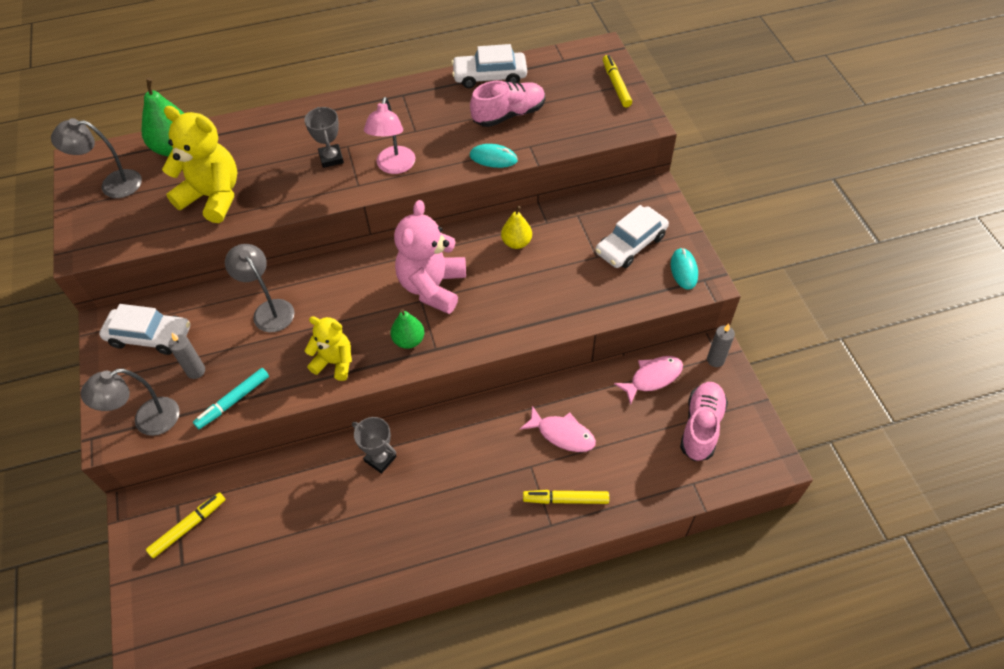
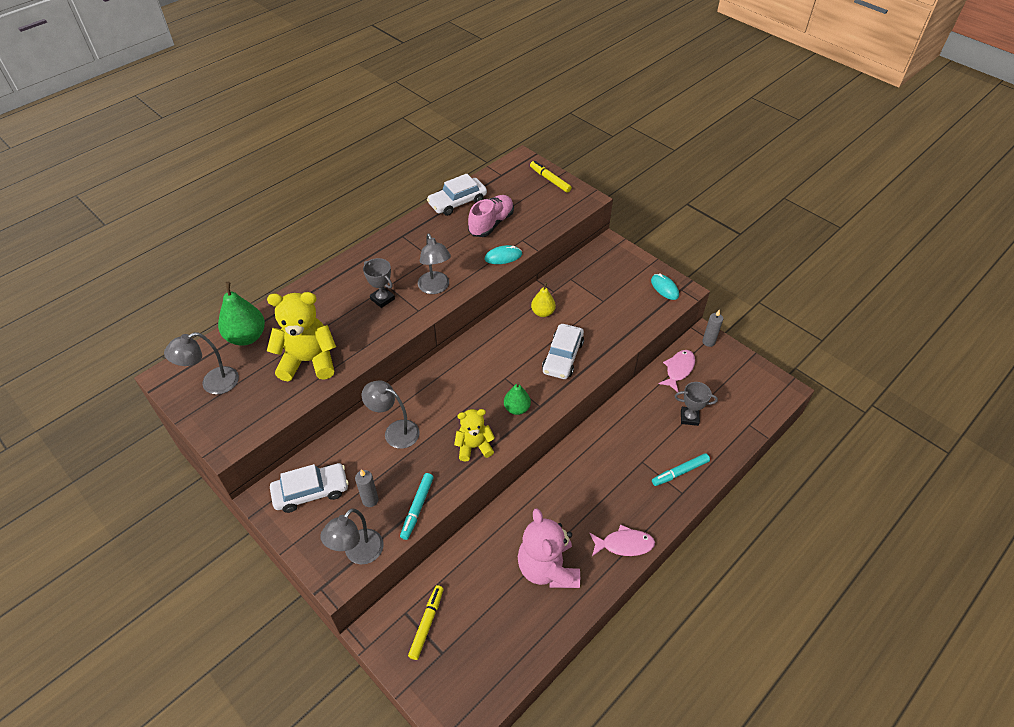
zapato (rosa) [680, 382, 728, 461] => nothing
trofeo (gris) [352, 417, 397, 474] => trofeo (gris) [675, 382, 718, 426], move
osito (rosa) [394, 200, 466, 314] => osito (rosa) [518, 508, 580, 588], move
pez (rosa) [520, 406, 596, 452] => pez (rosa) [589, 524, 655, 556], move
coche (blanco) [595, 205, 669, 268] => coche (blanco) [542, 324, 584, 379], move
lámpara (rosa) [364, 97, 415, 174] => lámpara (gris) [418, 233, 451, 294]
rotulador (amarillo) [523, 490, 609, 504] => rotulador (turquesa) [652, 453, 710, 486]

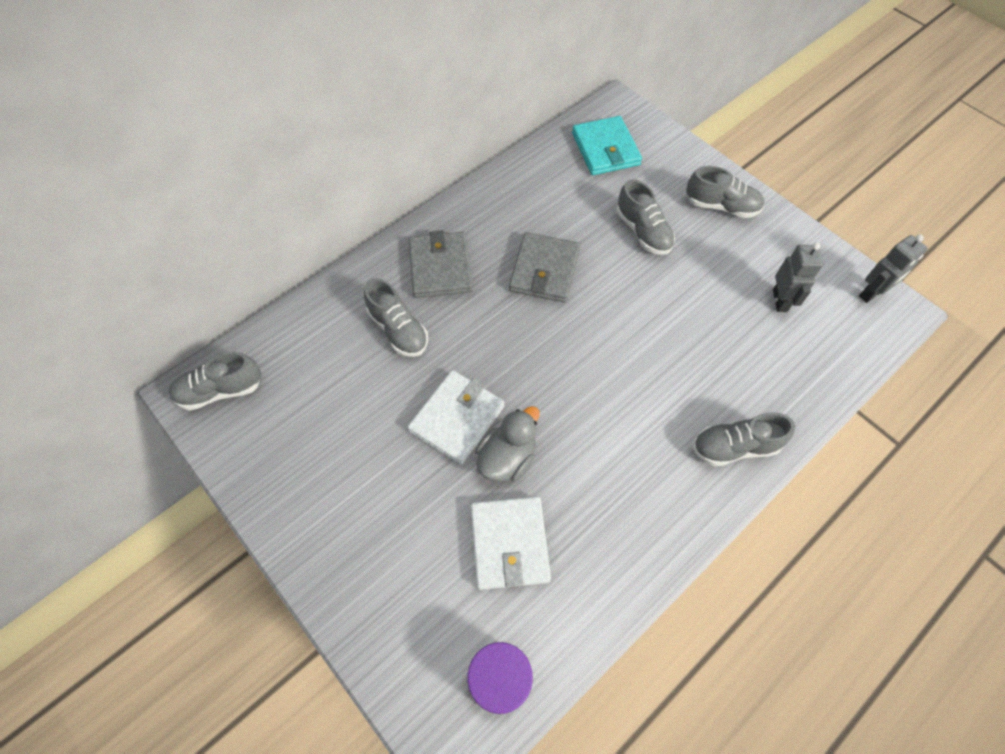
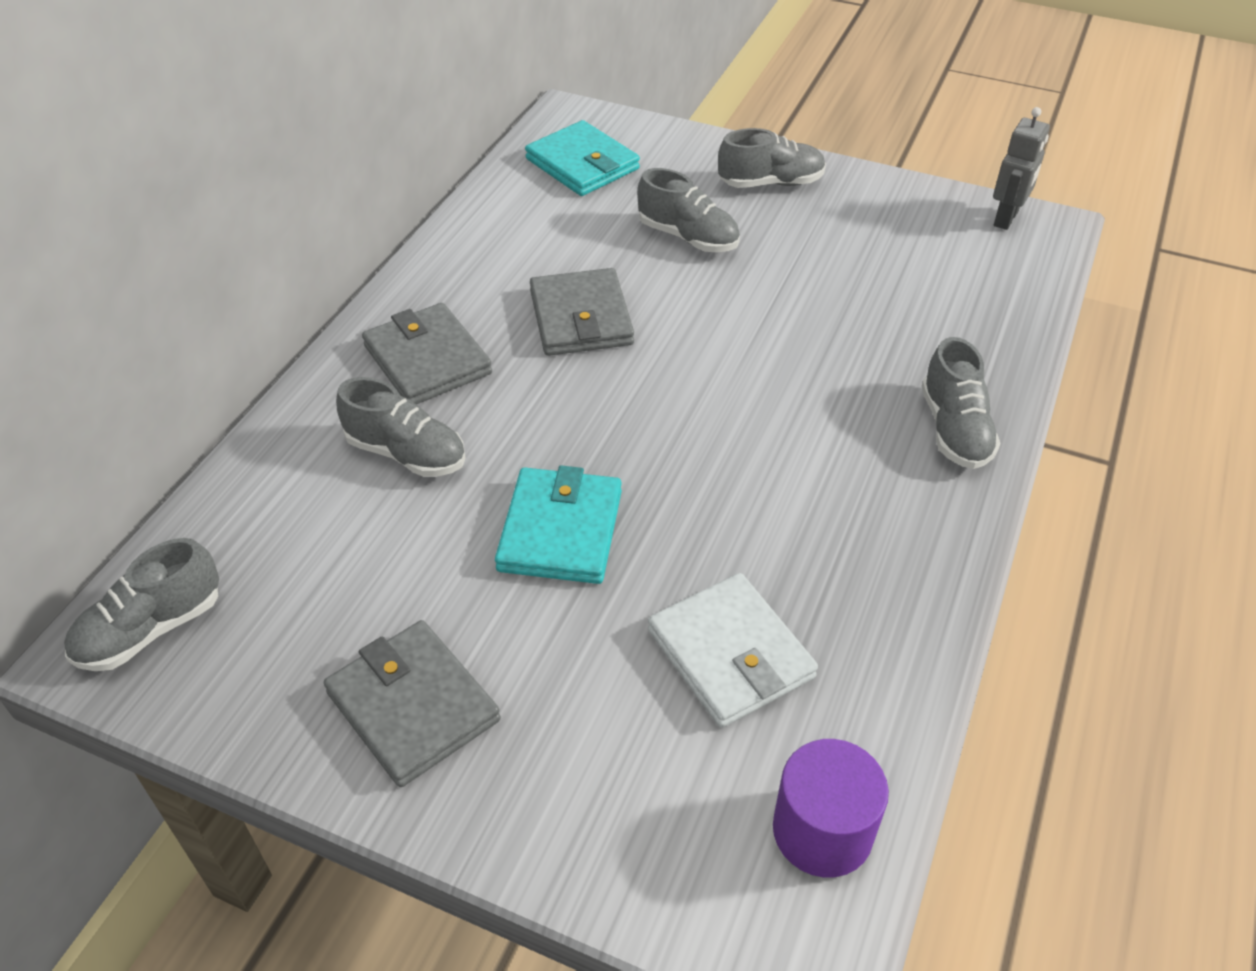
pato (gris) [475, 406, 540, 482] => nothing
robot (gris) [773, 243, 823, 312] => nothing
nothing => cartera (gris) [324, 620, 501, 787]
cartera (blanco) [408, 370, 504, 465] => cartera (turquesa) [495, 466, 622, 584]
zapato (gris) [693, 412, 795, 467] => zapato (gris) [921, 337, 1001, 469], 60 degrees counterclockwise

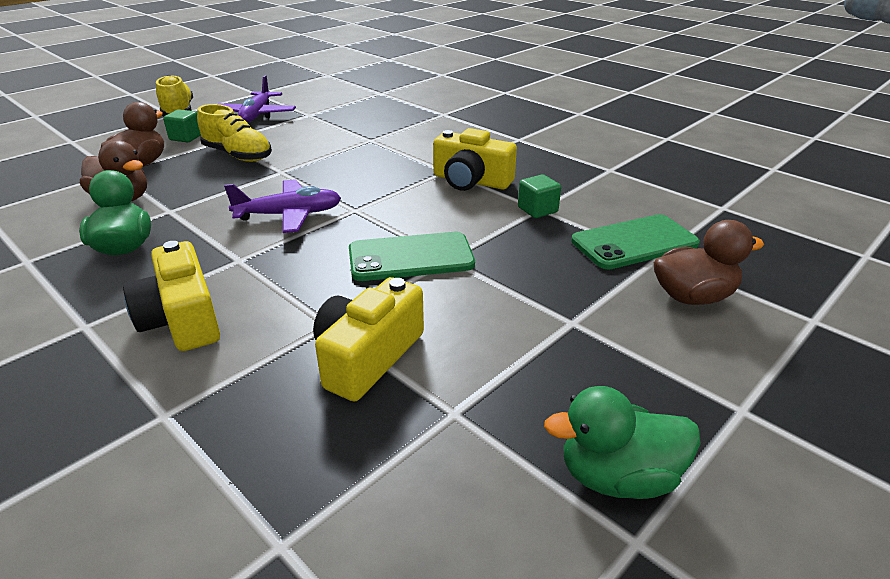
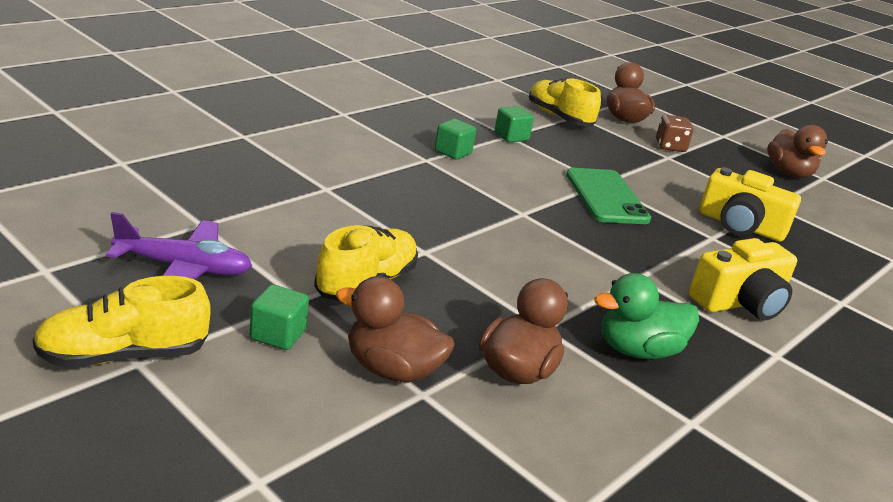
avión (morado) [224, 179, 341, 233] => nothing
nothing => dado (marrón) [656, 115, 694, 152]
cámara (amarillo) [433, 128, 517, 191] => cubo (verde) [435, 119, 476, 159]
móvil (verde) [571, 214, 700, 270] => zapato (amarillo) [529, 77, 601, 126]
pato (verde) [544, 386, 701, 499] => pato (marrón) [767, 125, 828, 178]

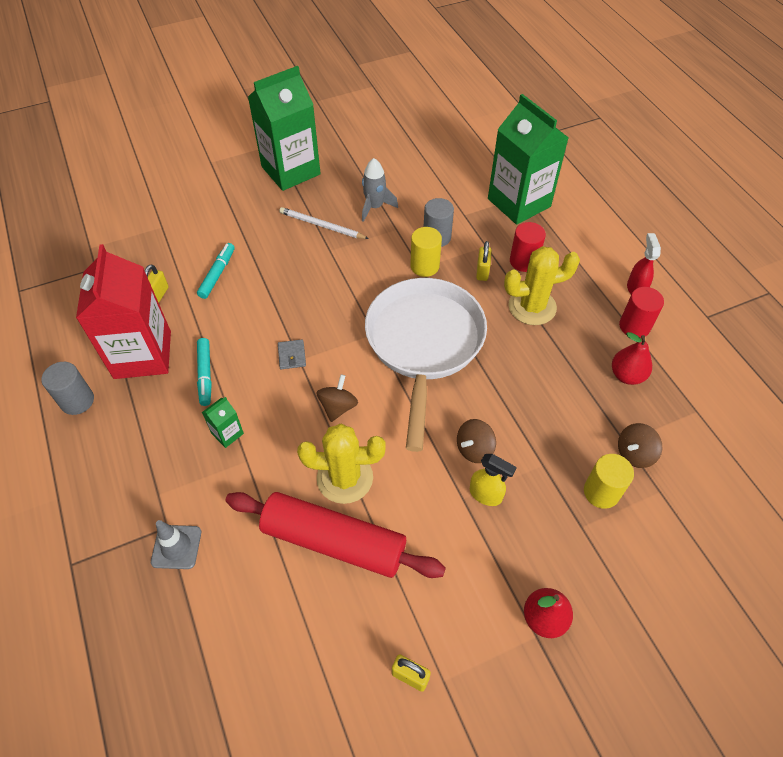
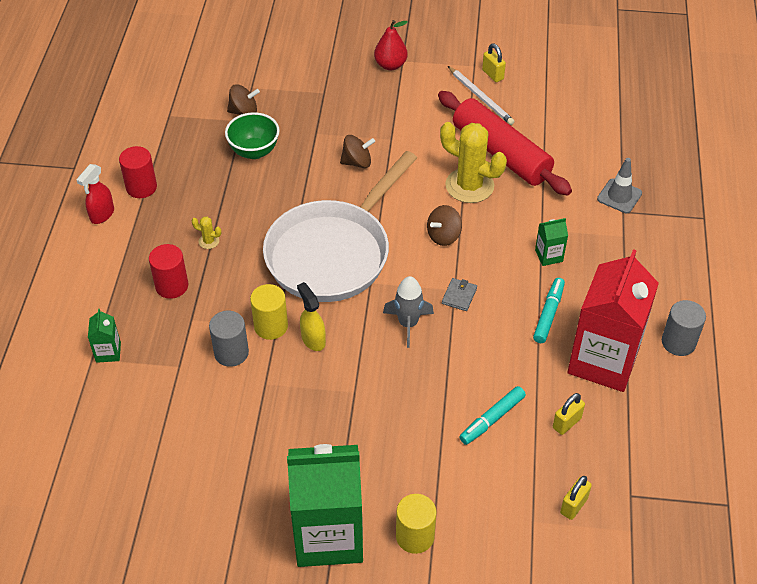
pera (rojo) [612, 332, 652, 385] => nothing
nothing => cuenco (verde) [225, 112, 280, 159]
lápiz (blanco) [279, 207, 369, 239] => lápiz (blanco) [448, 66, 515, 125], move
cohete (gris) [362, 158, 398, 222] => cohete (gris) [383, 276, 434, 348], move
pulverizador (amarillo) [470, 454, 517, 506] => pulverizador (amarillo) [297, 282, 326, 351], move
candado (amarillo) [476, 241, 491, 281] => candado (amarillo) [560, 476, 592, 520], move
cilindro (amarillo) [584, 454, 634, 509] => cilindro (amarillo) [396, 494, 437, 554], move
cartón de leche (verde) [488, 94, 569, 225] => cartón de leche (verde) [88, 309, 121, 363], x0.41
cactus (amarillo) [504, 246, 580, 325] => cactus (amarillo) [192, 217, 221, 249], x0.41

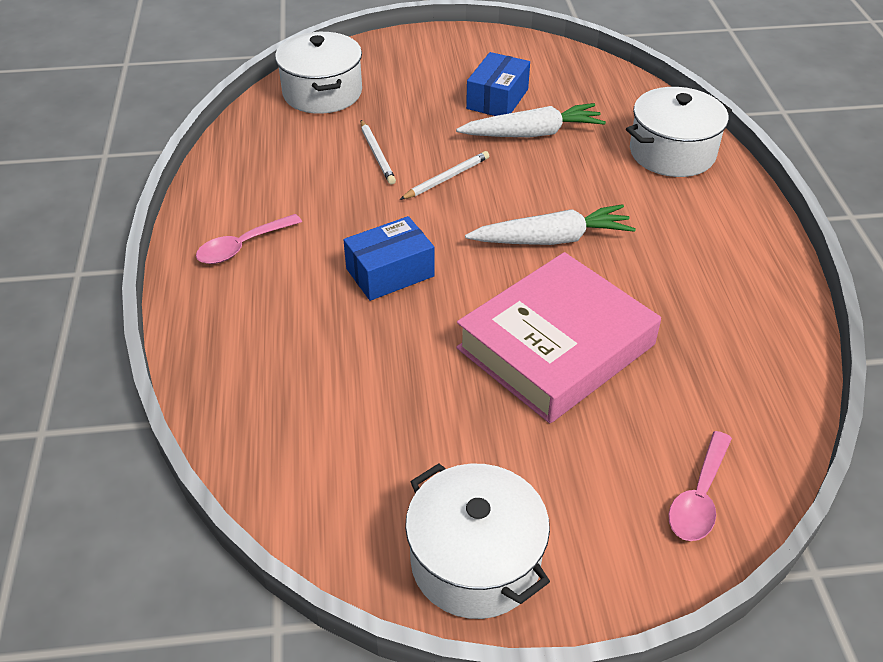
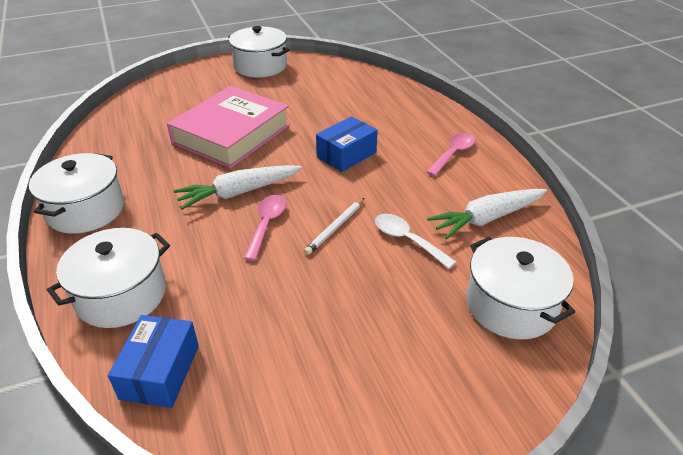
nothing => olla (blanco) [29, 153, 124, 234]
zanahoria (blanco) [456, 103, 606, 137] => zanahoria (blanco) [427, 189, 547, 240], move
caja (azul) [466, 52, 530, 116] => caja (azul) [108, 315, 199, 408], move
cuchara (rosa) [668, 431, 732, 541] => cuchara (rosa) [244, 195, 287, 261], move
lápiz (blanco) [361, 120, 396, 184] => cuchara (blanco) [375, 214, 456, 269]

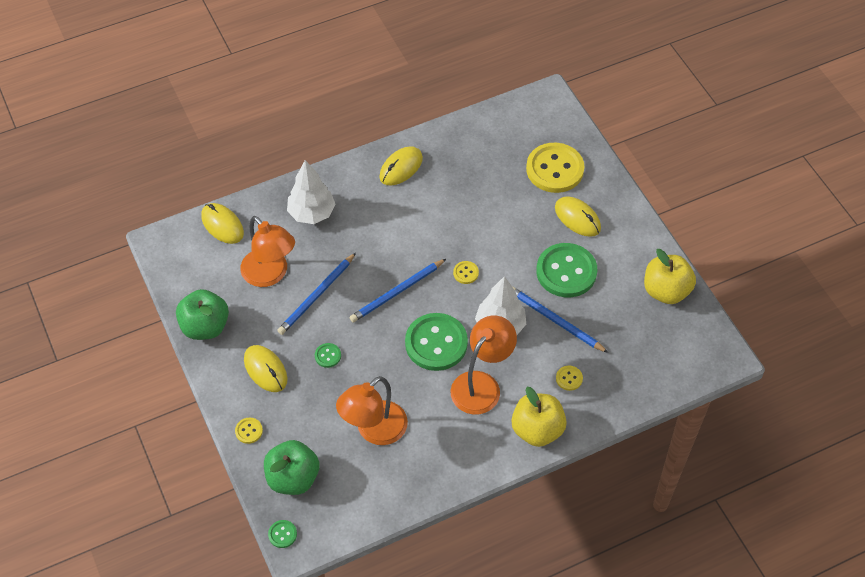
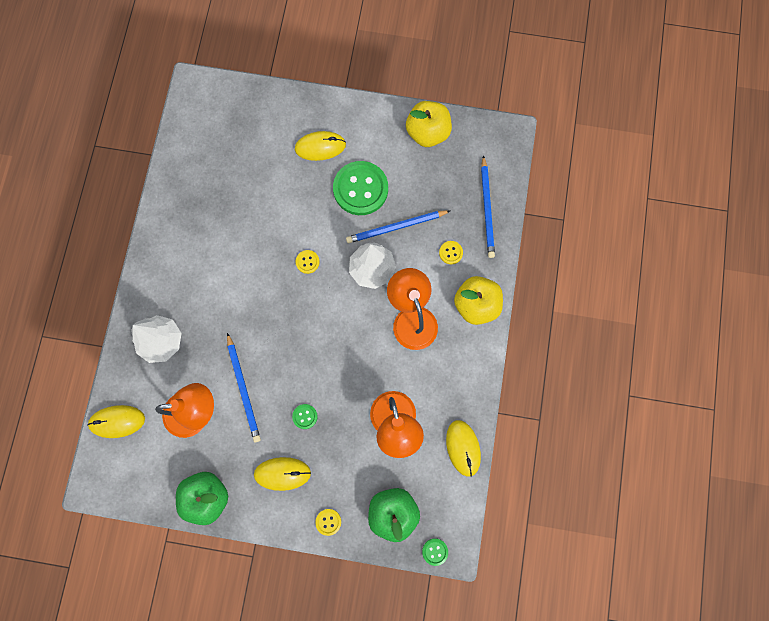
botón (verde) [405, 313, 468, 371] => nothing
botón (amarillo) [526, 143, 584, 193] => nothing
lápiz (azul) [350, 259, 446, 322] => lápiz (azul) [481, 155, 495, 258], move
ratón (amarillo) [380, 146, 423, 186] => ratón (amarillo) [446, 420, 481, 477], move

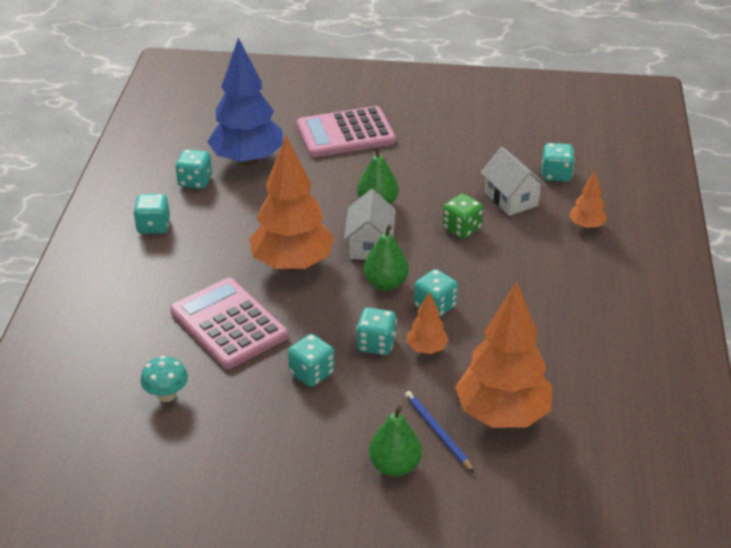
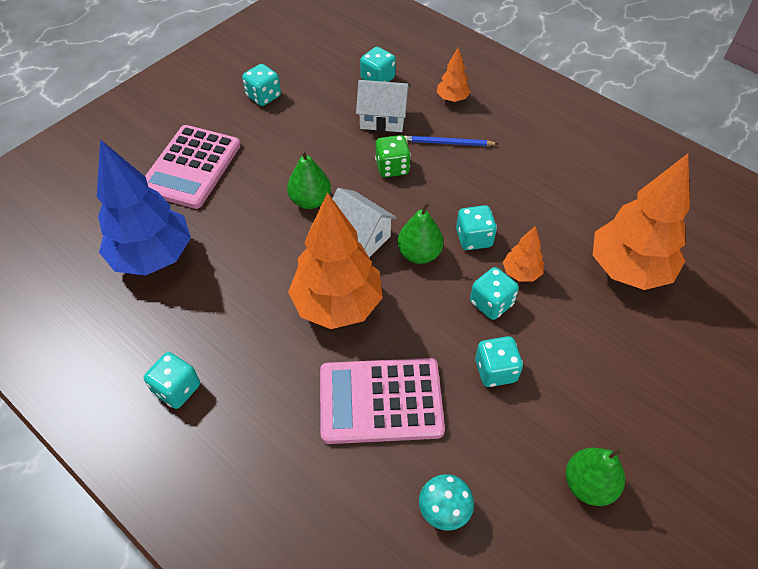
dado (turquesa) [175, 149, 212, 189] => dado (turquesa) [242, 64, 281, 106], move
pera (verde) [369, 405, 422, 476] => pera (verde) [566, 446, 625, 506], move
lápiz (azul) [405, 391, 474, 472] => lápiz (azul) [404, 136, 498, 146], move

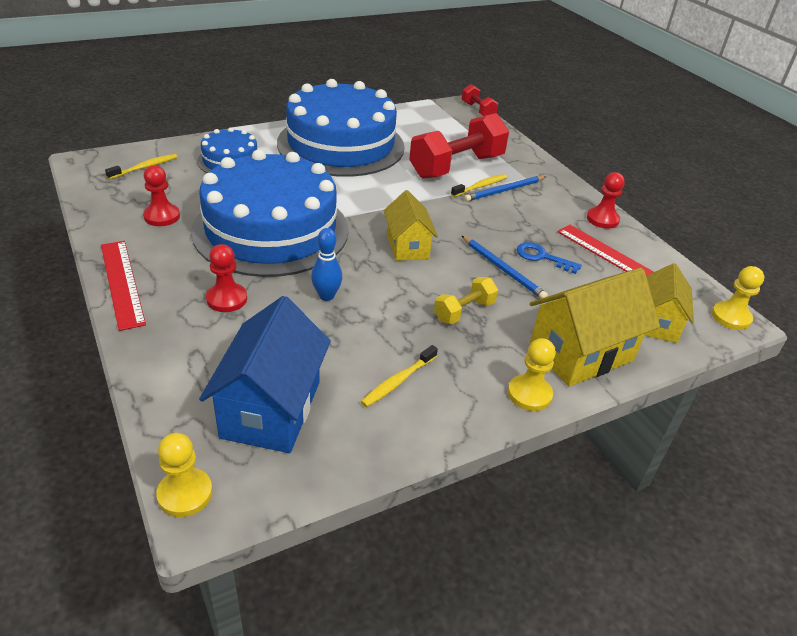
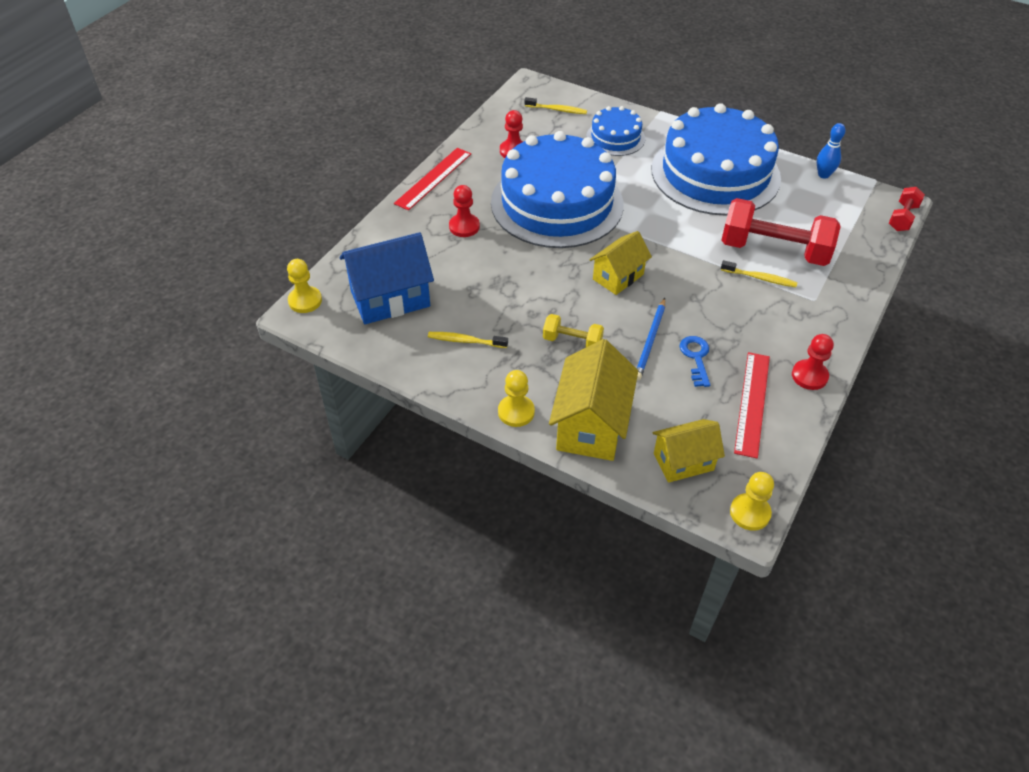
lápiz (azul) [464, 176, 546, 202] => nothing
bolo (azul) [311, 228, 342, 301] => bolo (azul) [817, 123, 846, 179], move
casa (amarillo) [529, 268, 660, 387] => casa (amarillo) [549, 339, 638, 461], 75 degrees clockwise

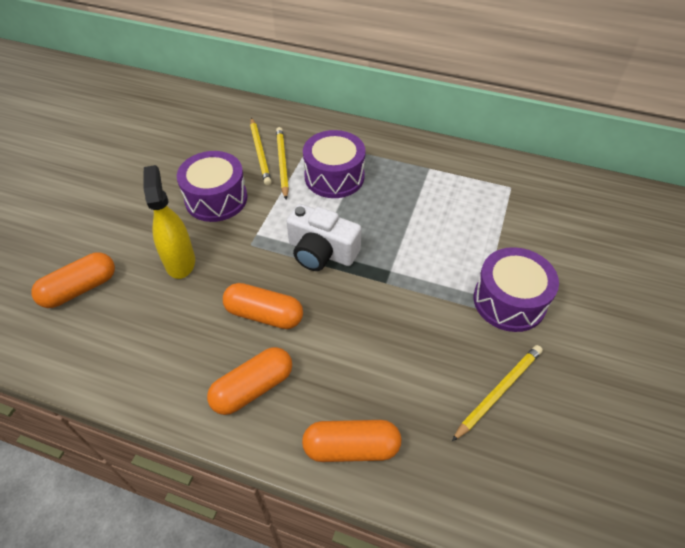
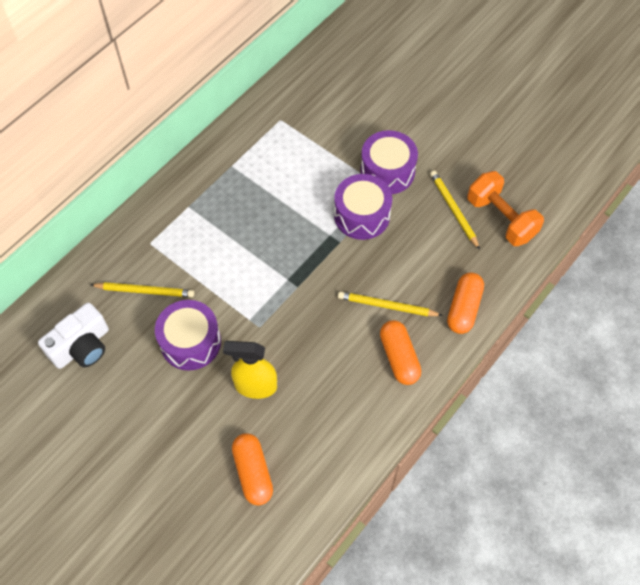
cápsula (naranja) [223, 283, 303, 329] => nothing
nothing => mancuerna (naranja) [468, 171, 544, 246]
lápiz (amarillo) [276, 127, 289, 199] => lápiz (amarillo) [338, 291, 443, 316], move
cámara (blanco) [287, 204, 362, 271] => cámara (blanco) [38, 302, 109, 369], move
tambor (morado) [303, 130, 366, 198] => tambor (morado) [334, 174, 392, 240], move

